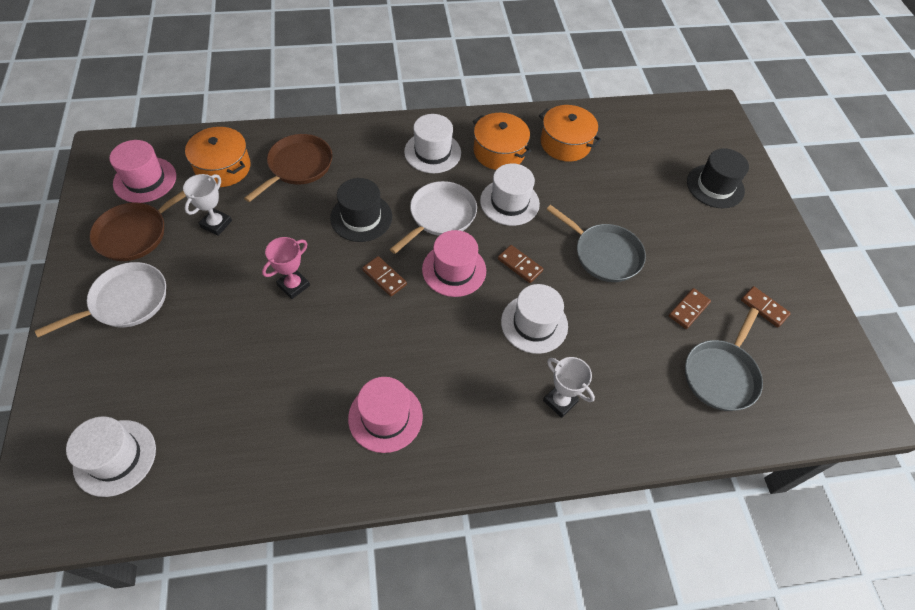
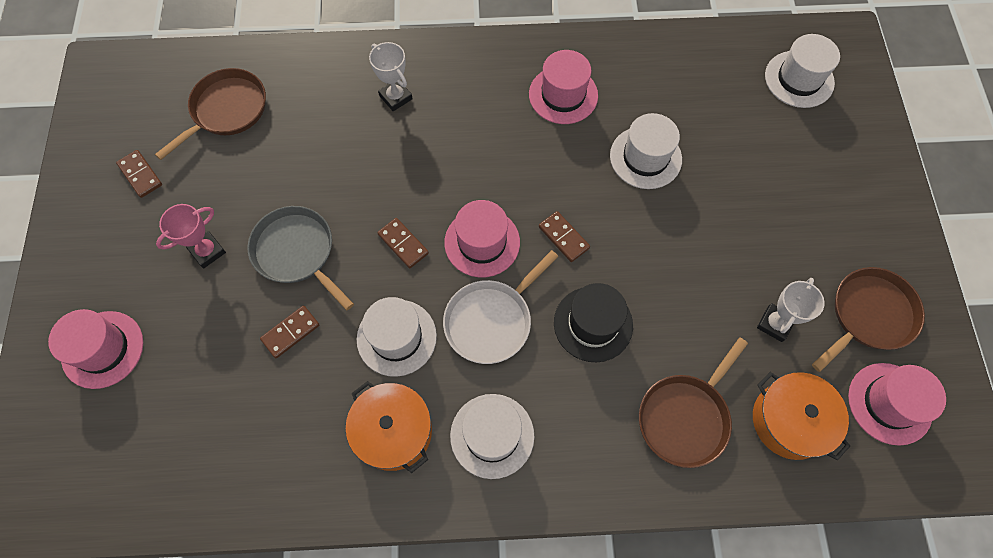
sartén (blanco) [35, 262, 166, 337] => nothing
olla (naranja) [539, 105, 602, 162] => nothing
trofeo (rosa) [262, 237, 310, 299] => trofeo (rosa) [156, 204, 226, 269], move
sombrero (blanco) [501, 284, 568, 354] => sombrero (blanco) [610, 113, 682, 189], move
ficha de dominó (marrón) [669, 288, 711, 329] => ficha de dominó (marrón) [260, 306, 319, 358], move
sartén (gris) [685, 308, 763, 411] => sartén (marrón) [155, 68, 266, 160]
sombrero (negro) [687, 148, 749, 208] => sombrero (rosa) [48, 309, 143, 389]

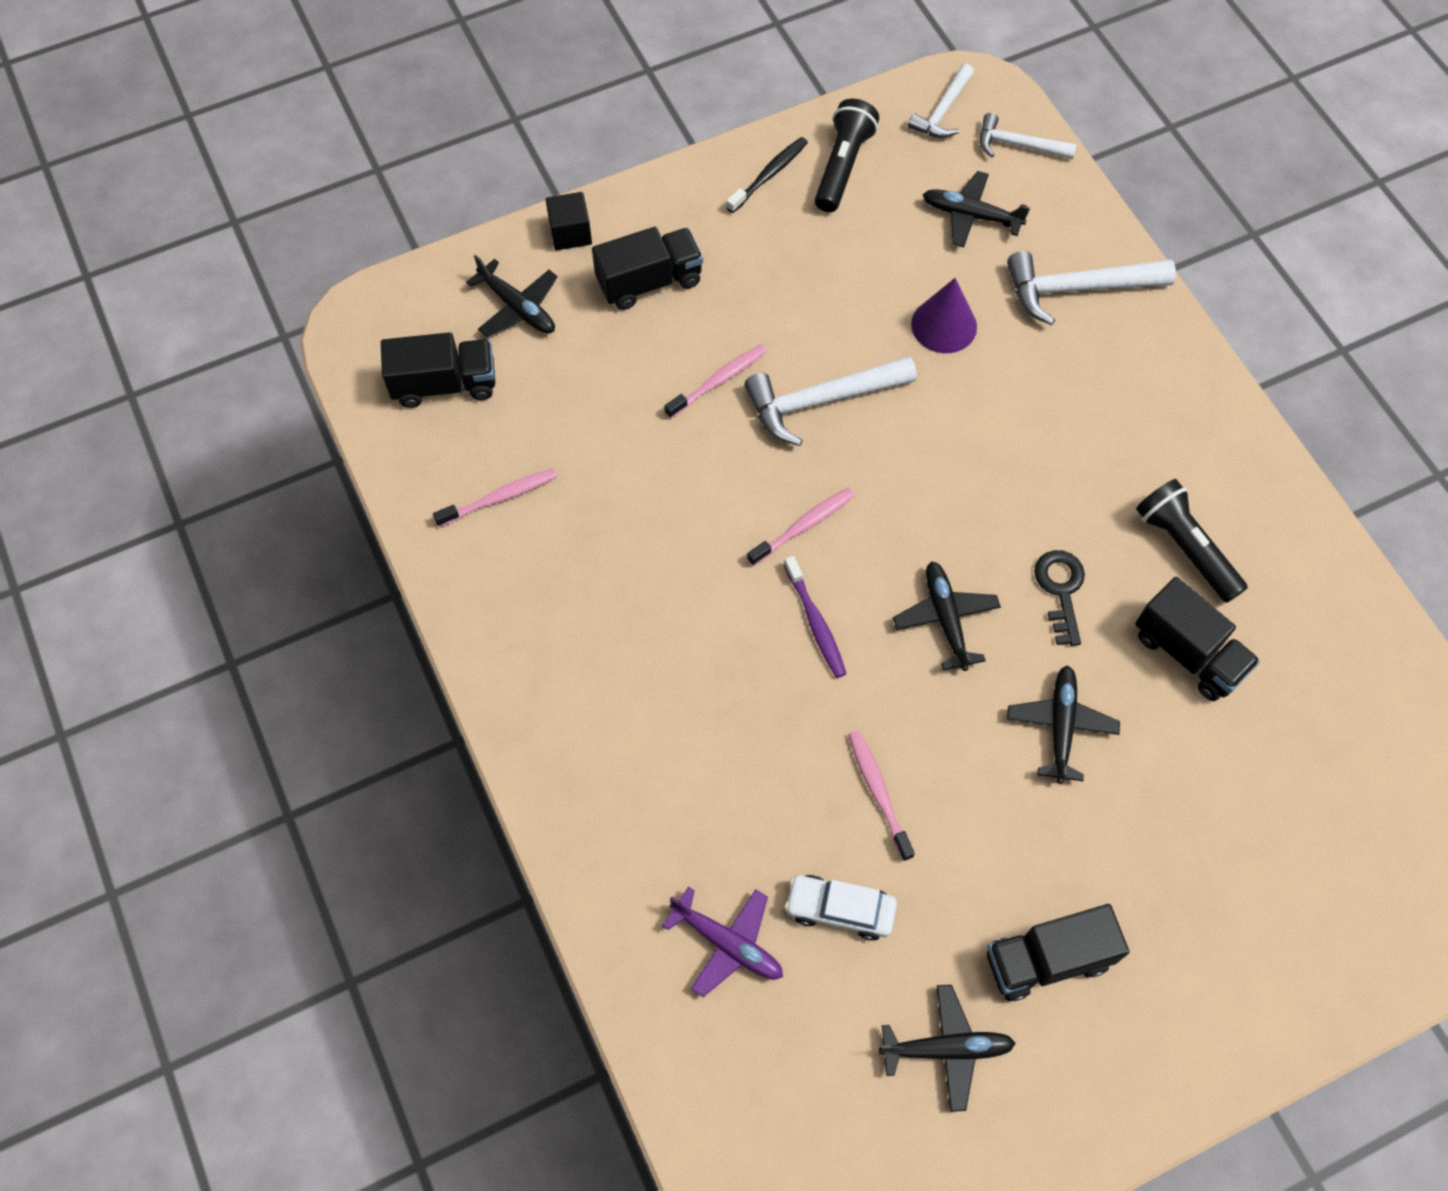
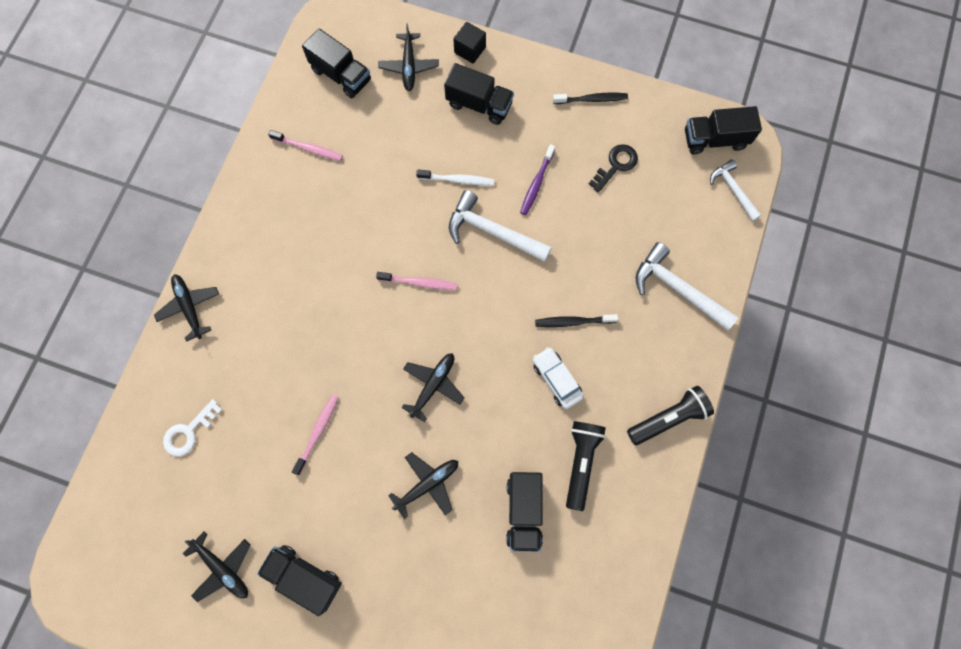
cono (morado) [911, 278, 977, 353] => nothing
nothing => cepillo de dientes (negro) [535, 314, 618, 327]
cepillo de dientes (morado) [784, 556, 847, 678] => cepillo de dientes (morado) [520, 144, 555, 215], move
coche (blanco) [785, 875, 897, 941] => coche (blanco) [533, 347, 584, 409], move
lámpara de mano (negro) [815, 99, 879, 212] => lámpara de mano (negro) [627, 386, 714, 445], move
avión (negro) [923, 171, 1030, 247] => avión (negro) [154, 274, 219, 342], move
llave (negro) [1034, 550, 1085, 646] => llave (negro) [589, 144, 638, 193], move
avión (morado) [662, 886, 783, 997] => llave (blanco) [163, 399, 222, 457]
martillo (blanco) [908, 63, 974, 138] => camión (negro) [685, 106, 762, 155]
cepillo de dientes (rosa) [664, 344, 767, 419] => cepillo de dientes (blanco) [416, 170, 494, 185]

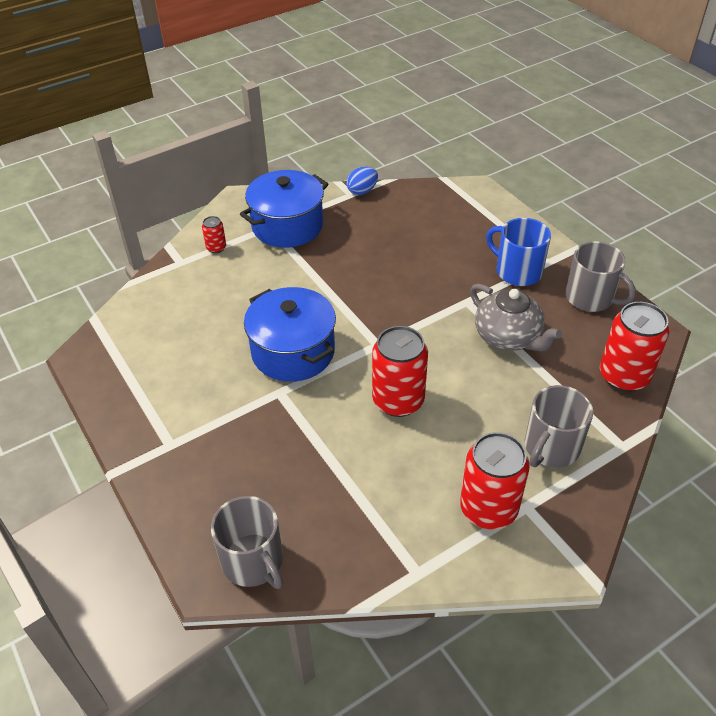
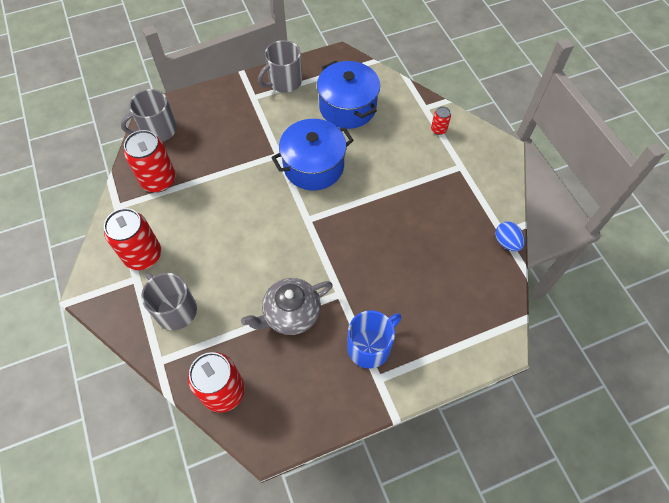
olla (azul) [240, 170, 328, 248] => olla (azul) [317, 61, 380, 129], move
lata (rojo) [372, 326, 428, 417] => lata (rojo) [124, 130, 176, 192], move
taza (gris) [565, 241, 636, 312] => taza (gris) [258, 40, 302, 93], move

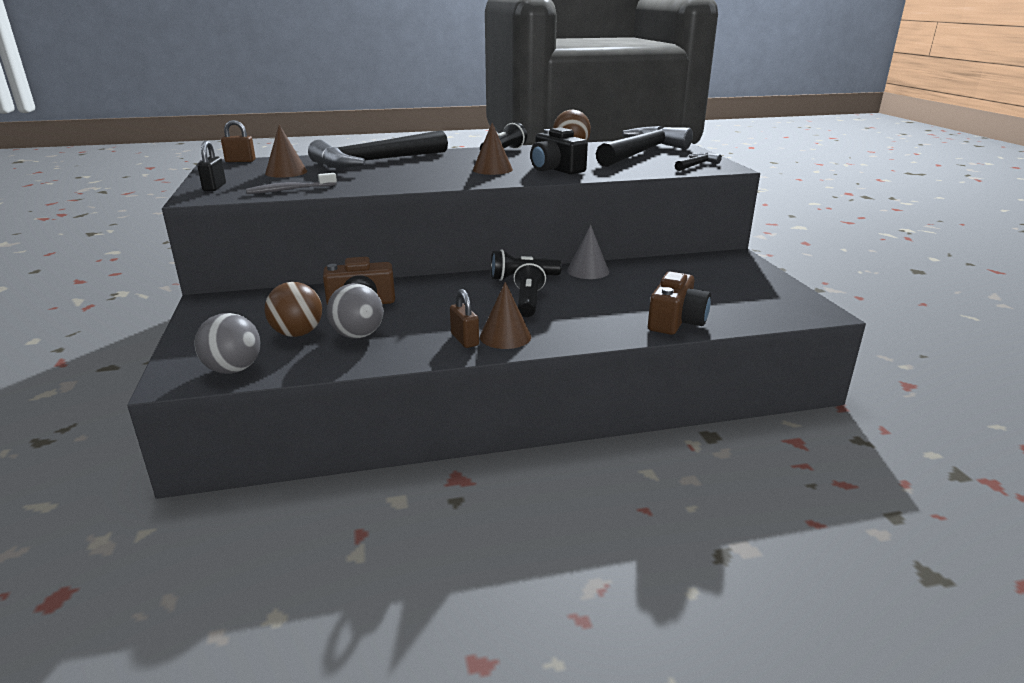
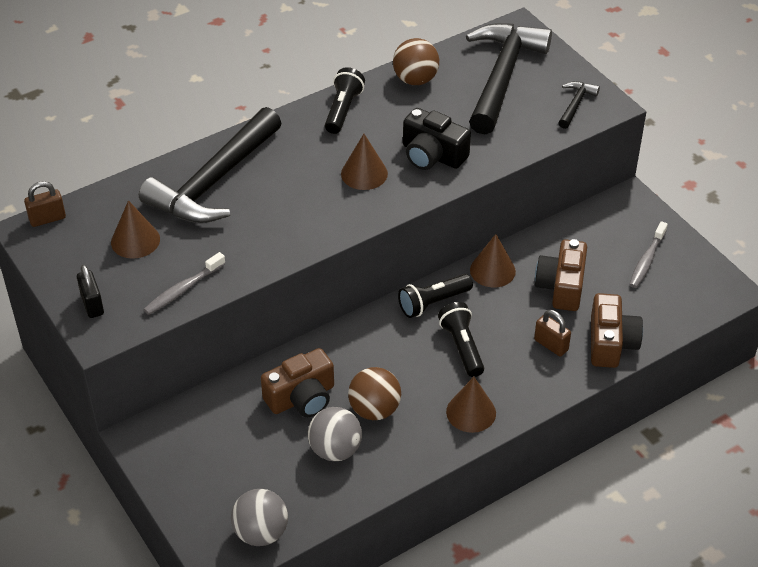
nothing => cámara (marrón) [535, 239, 587, 311]
nothing => cepillo de dientes (gris) [629, 221, 668, 288]
pelota (marrón) [265, 282, 322, 337] => pelota (marrón) [348, 367, 401, 420], move
candado (marrón) [450, 289, 479, 348] => candado (marrón) [534, 310, 571, 357], move
cono (gris) [567, 225, 609, 279] => cono (marrón) [470, 234, 516, 288]

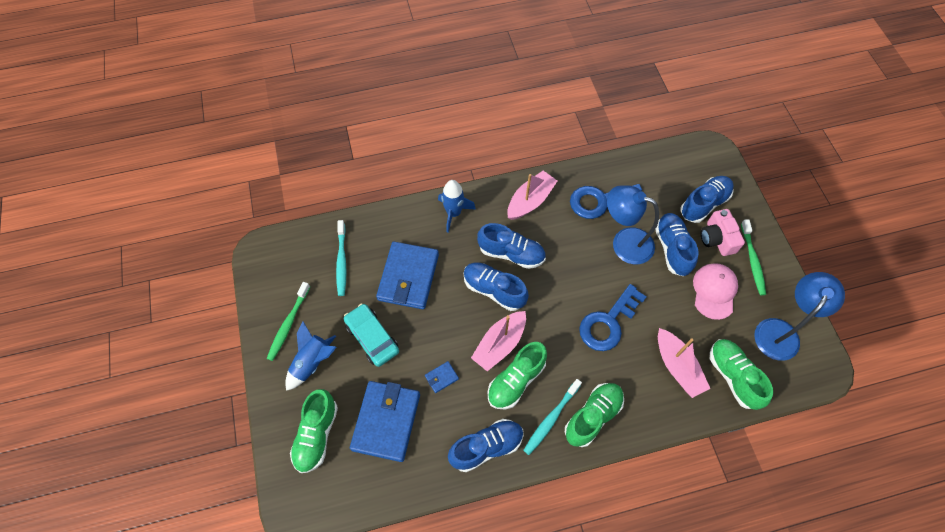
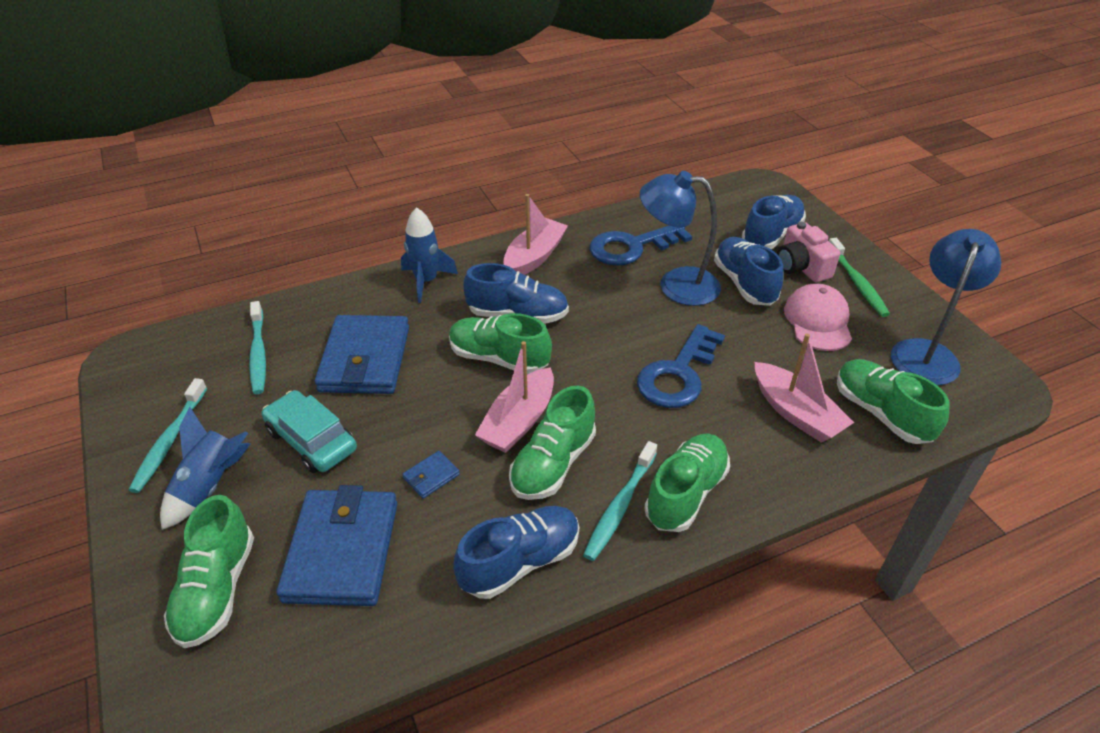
cepillo de dientes (verde) [267, 282, 310, 361] => cepillo de dientes (turquesa) [129, 378, 207, 493]
zapato (azul) [464, 263, 529, 311] => zapato (verde) [449, 313, 552, 374]

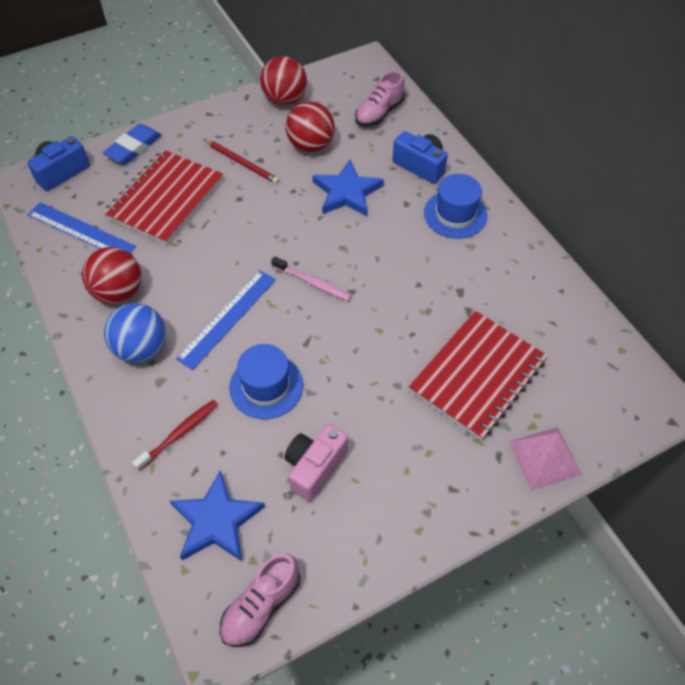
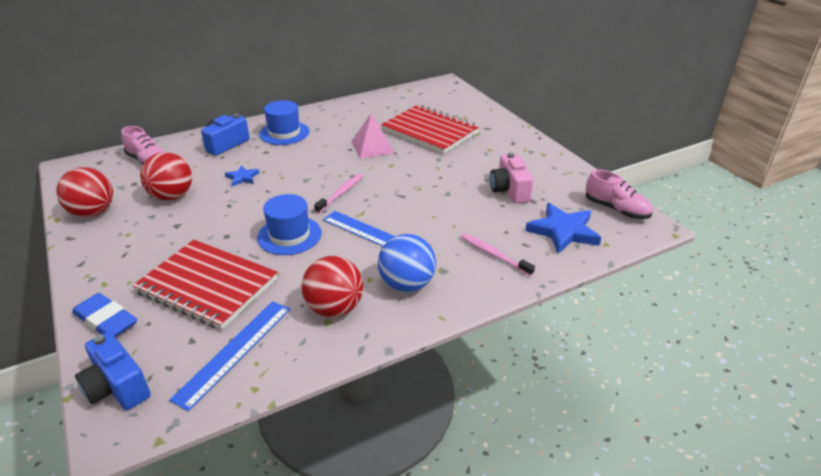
lápiz (rojo) [204, 139, 279, 184] => nothing
sombrero (azul) [229, 344, 303, 419] => sombrero (azul) [257, 194, 322, 255], move
pirámide (rosa) [509, 427, 582, 490] => pirámide (rosa) [351, 113, 395, 159], move
cepillo de dientes (rojo) [132, 400, 218, 471] => cepillo de dientes (rosa) [460, 233, 535, 276]
cámara (rosa) [284, 424, 348, 502] => cámara (rosa) [490, 153, 533, 204], 45 degrees clockwise
estrella (azul) [312, 160, 384, 216] => estrella (azul) [225, 165, 259, 187], x0.52

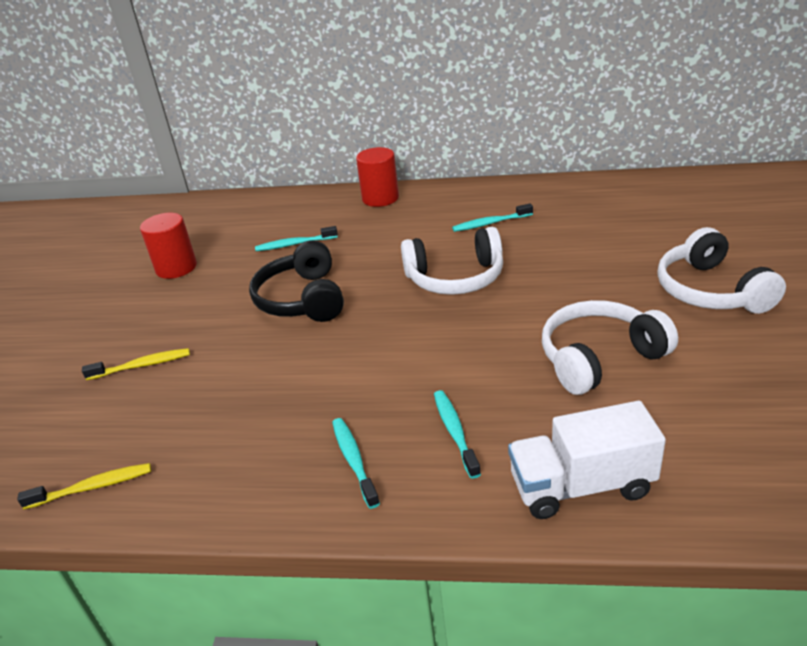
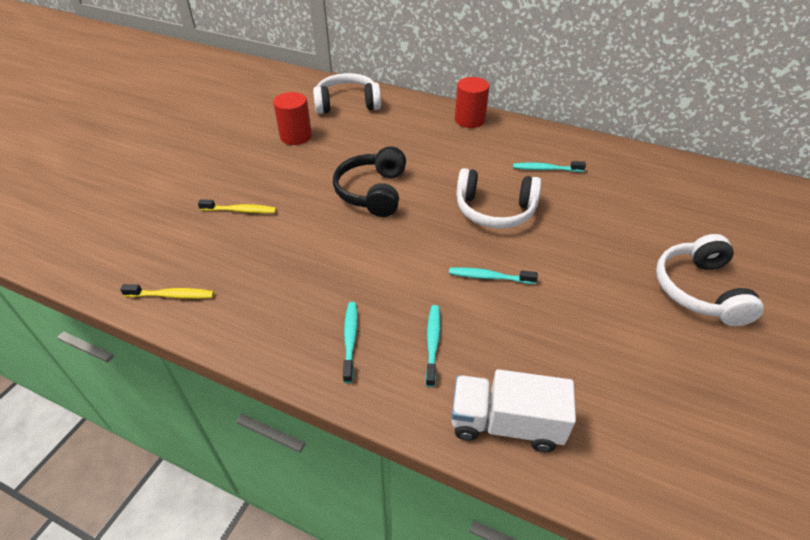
cepillo de dientes (turquesa) [255, 226, 338, 251] => cepillo de dientes (turquesa) [449, 267, 538, 284], move
auriculares (blanco) [542, 300, 678, 395] => auriculares (blanco) [313, 73, 381, 114], move

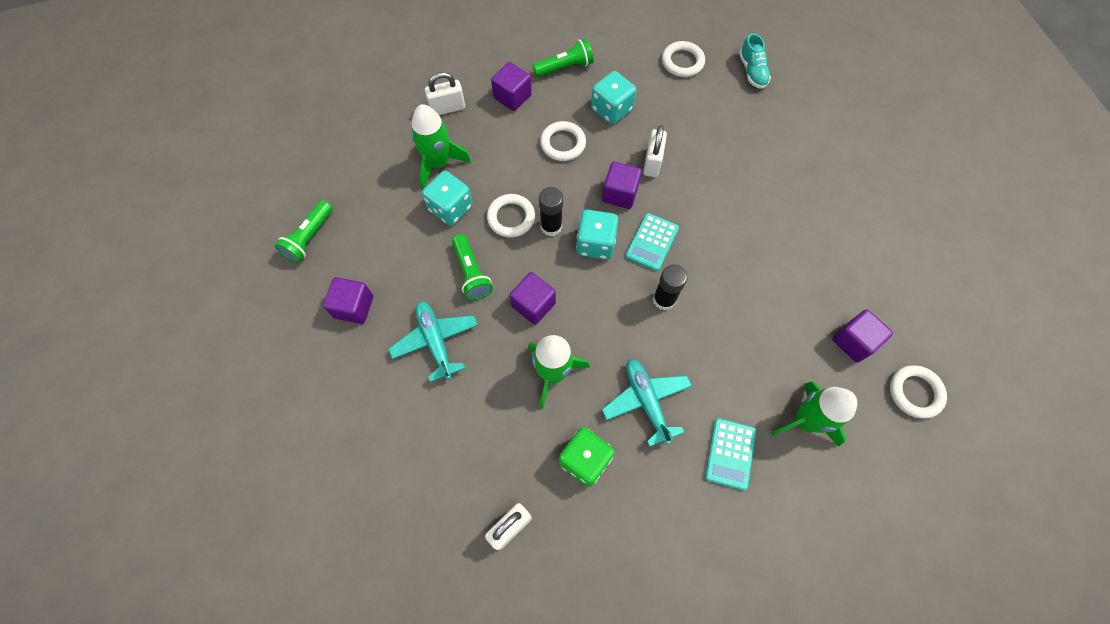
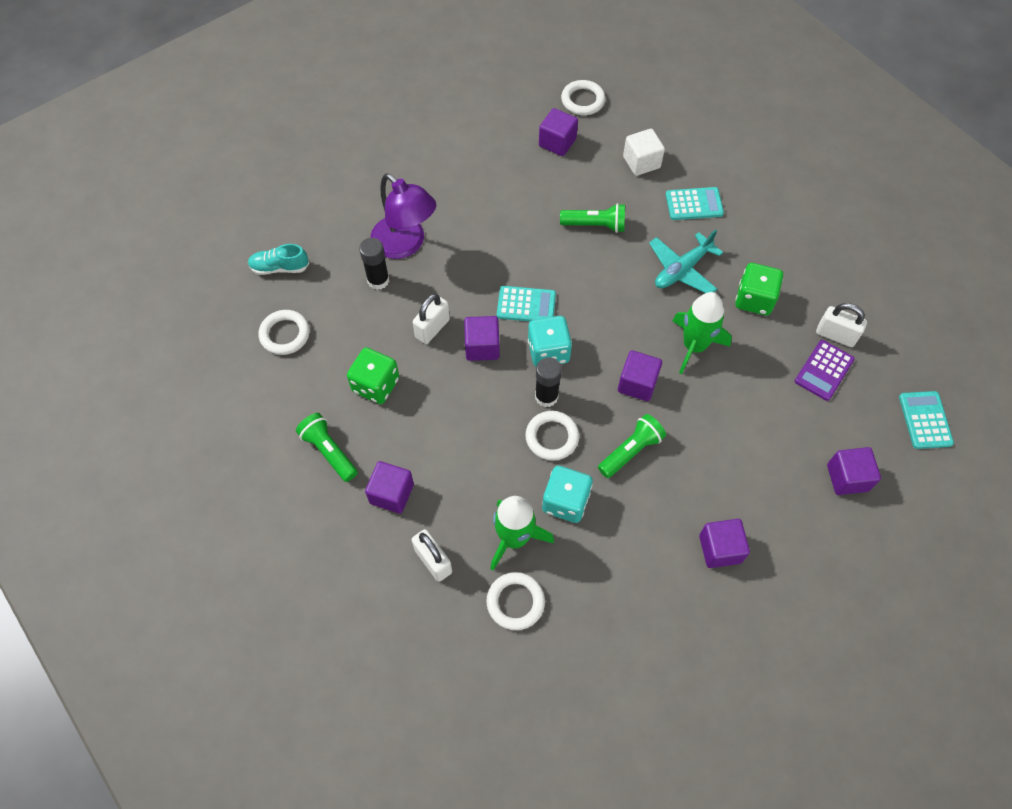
avión (turquesa) [389, 301, 478, 382] => nothing
nothing => lámpara (morado) [371, 173, 436, 259]
nothing => calculadora (morado) [795, 340, 855, 401]
nothing => cubo (morado) [827, 447, 881, 495]
nothing => calculadora (turquesa) [899, 391, 954, 449]
lámpara de mano (verde) [275, 200, 333, 263] => lámpara de mano (verde) [560, 203, 625, 233], move
anillo (blanco) [540, 121, 586, 161] => anillo (blanco) [486, 572, 545, 630], move
barra de pegamento (negro) [653, 264, 688, 311] => barra de pegamento (negro) [359, 238, 389, 290], move
cohete (verde) [771, 382, 857, 447] => cubo (blanco) [623, 129, 665, 176]
dado (turquesa) [591, 71, 636, 125] => dado (verde) [347, 347, 399, 404]
candado (blanco) [643, 125, 667, 177] => candado (blanco) [413, 294, 450, 344], 45 degrees counterclockwise
zapato (turquesa) [739, 33, 771, 89] => zapato (turquesa) [248, 244, 309, 275], 150 degrees counterclockwise

